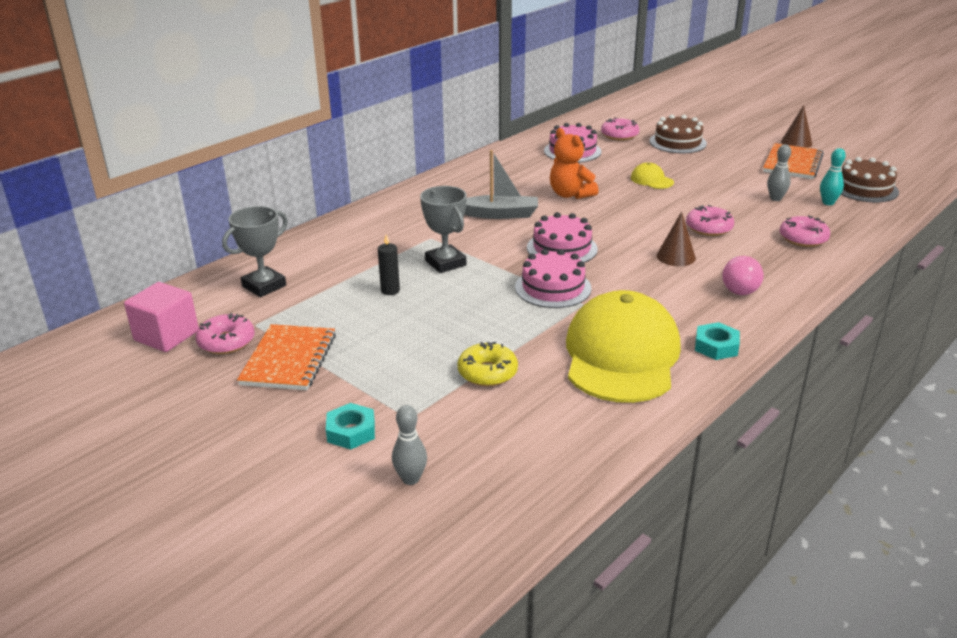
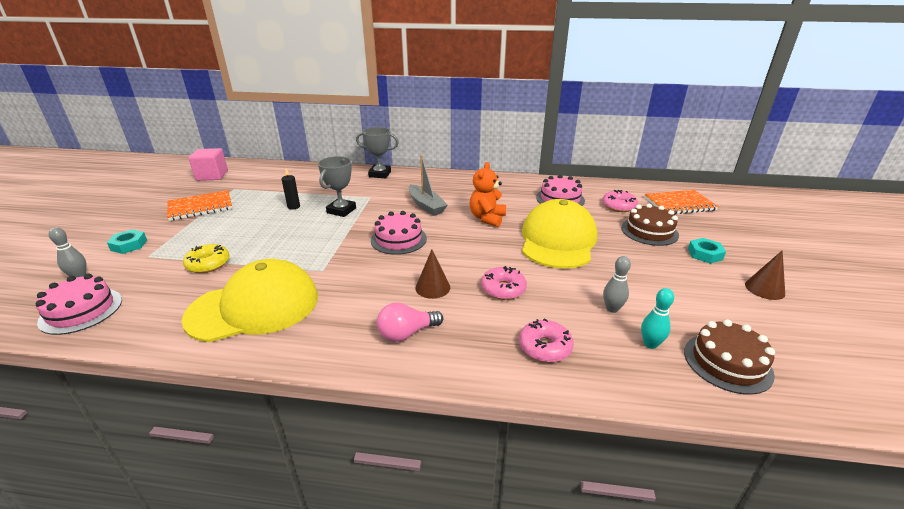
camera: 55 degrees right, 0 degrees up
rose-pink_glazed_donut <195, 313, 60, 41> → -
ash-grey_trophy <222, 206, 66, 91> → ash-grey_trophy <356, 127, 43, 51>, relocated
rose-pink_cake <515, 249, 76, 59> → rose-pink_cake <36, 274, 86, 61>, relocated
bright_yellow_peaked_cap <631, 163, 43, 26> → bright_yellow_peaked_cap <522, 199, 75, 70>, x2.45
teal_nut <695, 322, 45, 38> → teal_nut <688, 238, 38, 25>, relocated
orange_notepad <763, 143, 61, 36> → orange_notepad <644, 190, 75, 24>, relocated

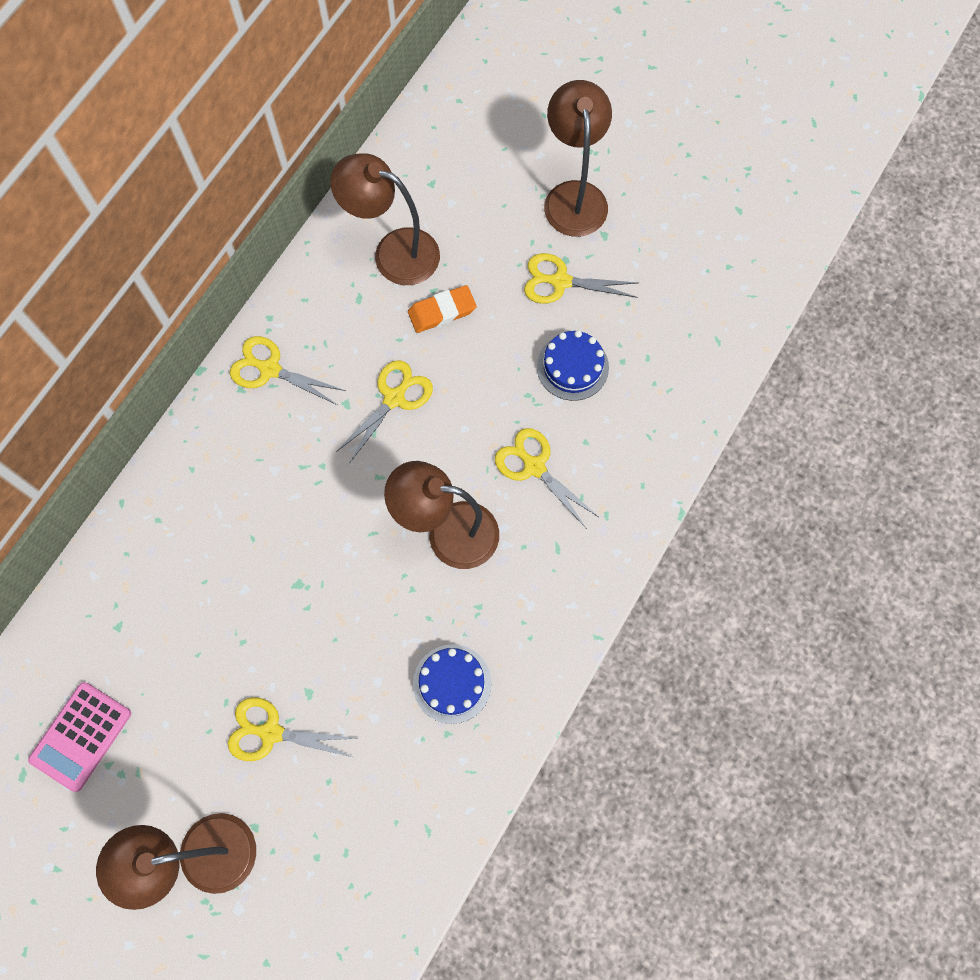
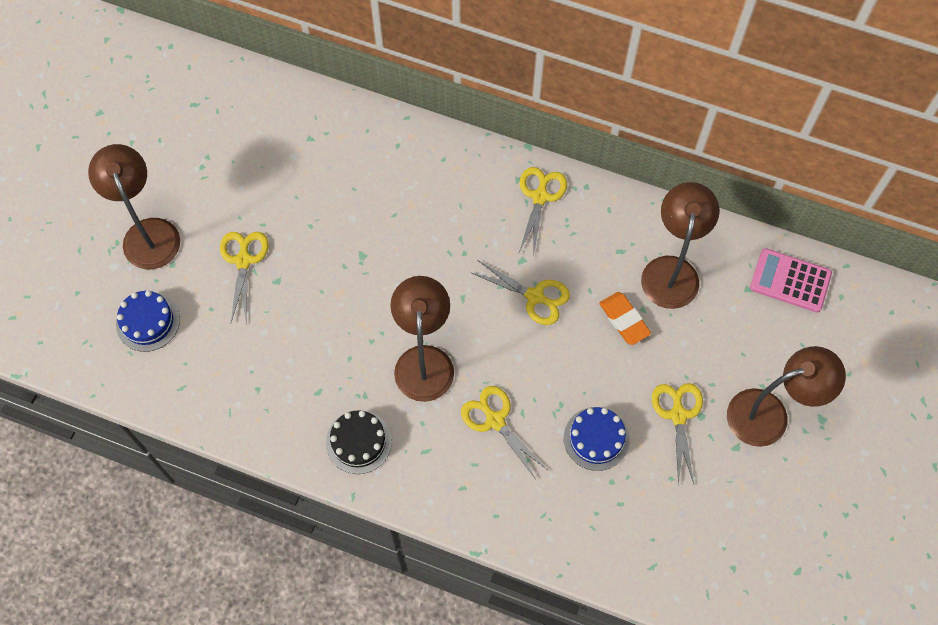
camera: 80 degrees right, 5 degrees down
rose-pink_pocket_calculator <28, 682, 103, 110> → rose-pink_pocket_calculator <750, 248, 82, 65>, relocated
royal_blue_cake <413, 644, 79, 80> → royal_blue_cake <116, 290, 64, 62>, relocated
bright_yellow_scissors <495, 428, 104, 101> → bright_yellow_scissors <461, 386, 87, 92>, 75 degrees counterclockwise
- → black_cake <326, 410, 66, 64>

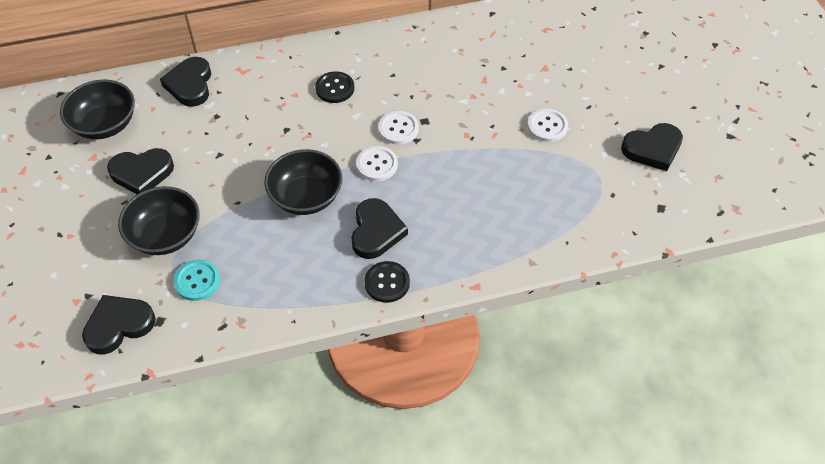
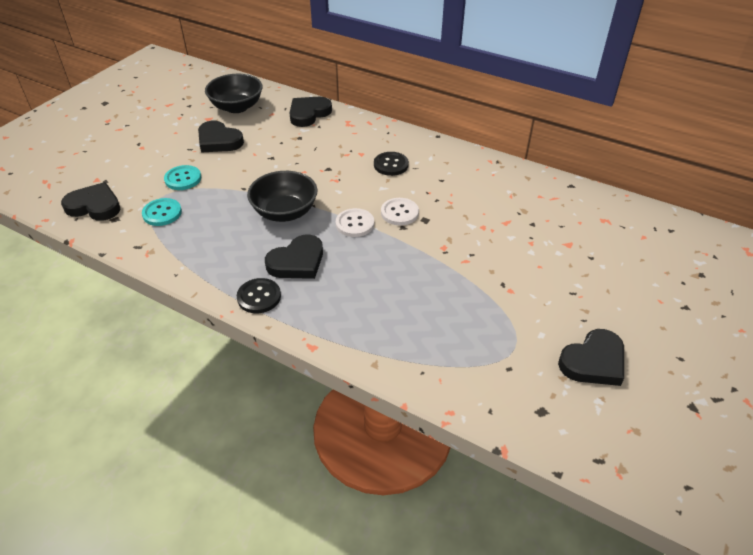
camera: 45 degrees right, 10 degrees down
black_bowl <118, 186, 82, 69> → teal_button <164, 165, 37, 25>
pure_white_button <528, 108, 40, 34> → -
black_heart_shape <621, 123, 62, 48> → black_heart_shape <558, 329, 66, 57>, 60 degrees counterclockwise

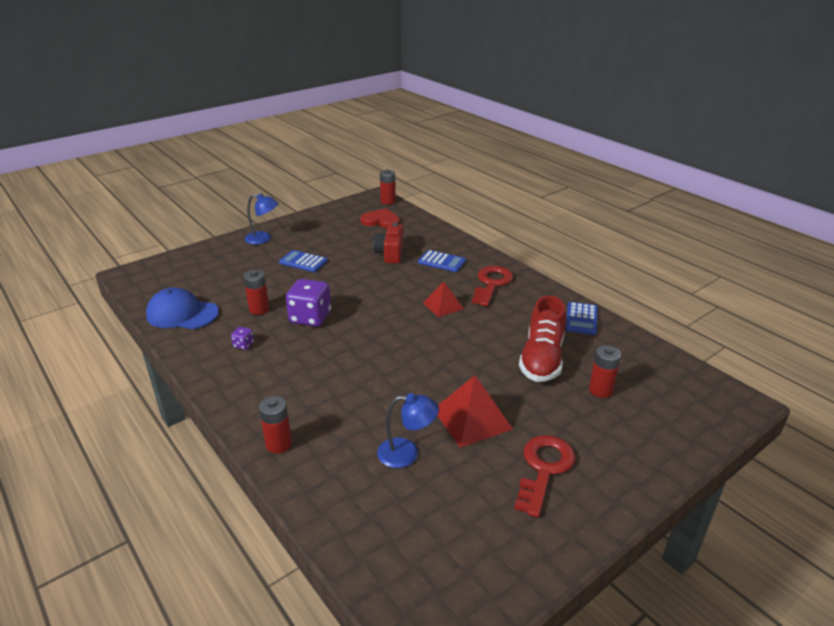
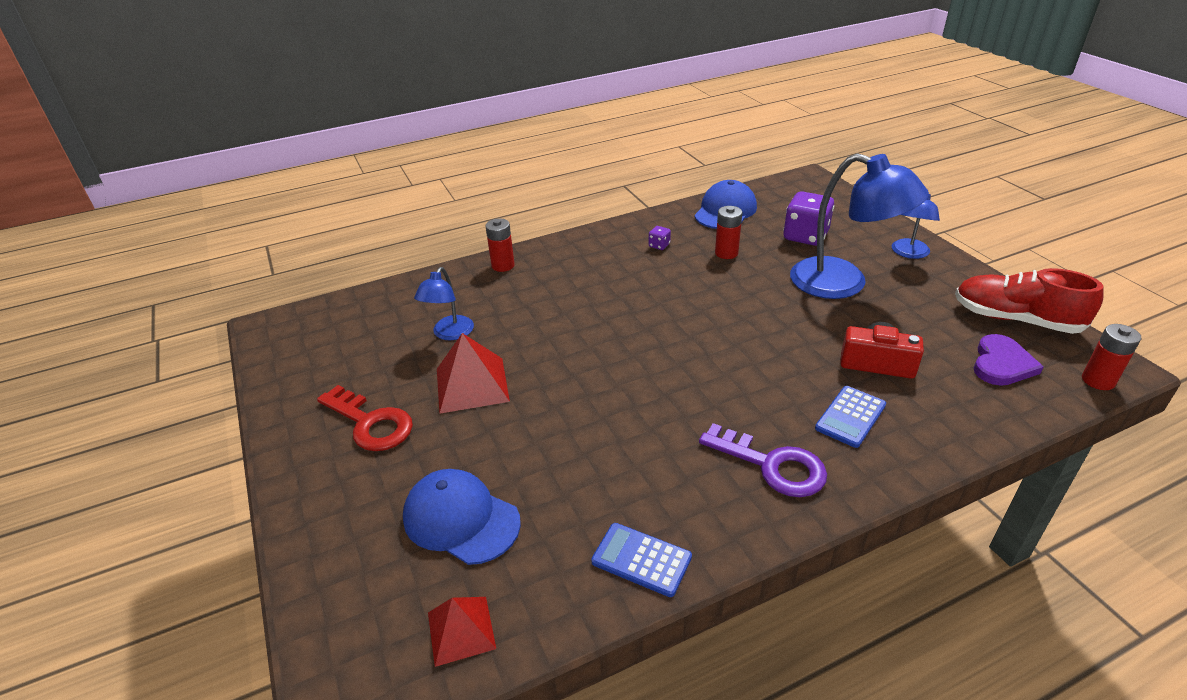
camera: 105 degrees right, 5 degrees up
royal_blue_pocket_calculator <279, 250, 49, 22> → royal_blue_lamp <790, 153, 139, 146>
purple_die <286, 279, 45, 48> → purple_die <783, 191, 51, 55>, relocated
red_heart_shape <360, 209, 40, 19> → purple_heart_shape <974, 334, 69, 52>
red_pyramid_shape <423, 282, 41, 35> → red_pyramid_shape <428, 597, 68, 70>, relocated
red_latchkey <471, 266, 42, 41> → purple_latchkey <699, 423, 128, 74>
red_shoe <519, 295, 47, 87> → red_shoe <955, 268, 149, 66>, relocated
red_battery <589, 345, 32, 53> → royal_blue_peaked_cap <403, 469, 118, 96>

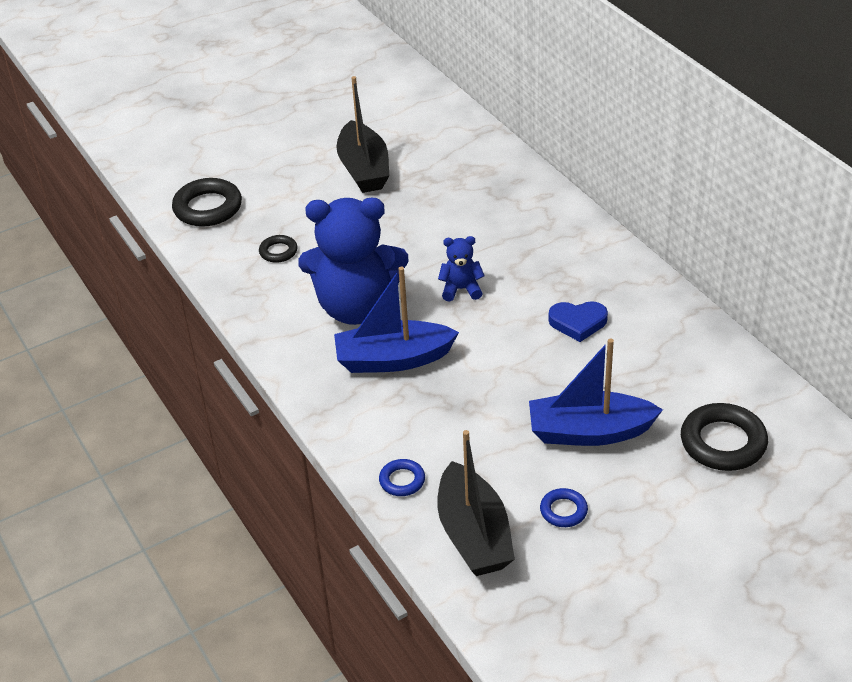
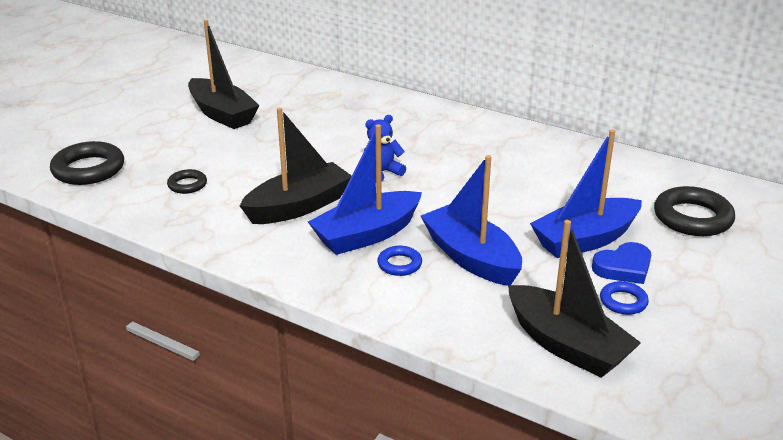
camera: 30 degrees left, 10 degrees down
royal_blue_teddy <298, 198, 111, 127> → black_toy_boat <240, 108, 112, 116>
royal_blue_ring <379, 459, 46, 37> → royal_blue_ring <377, 246, 45, 30>, relocated
royal_blue_heart_shape <548, 301, 60, 41> → royal_blue_heart_shape <592, 242, 59, 42>, relocated
- → royal_blue_toy_boat <421, 155, 101, 131>

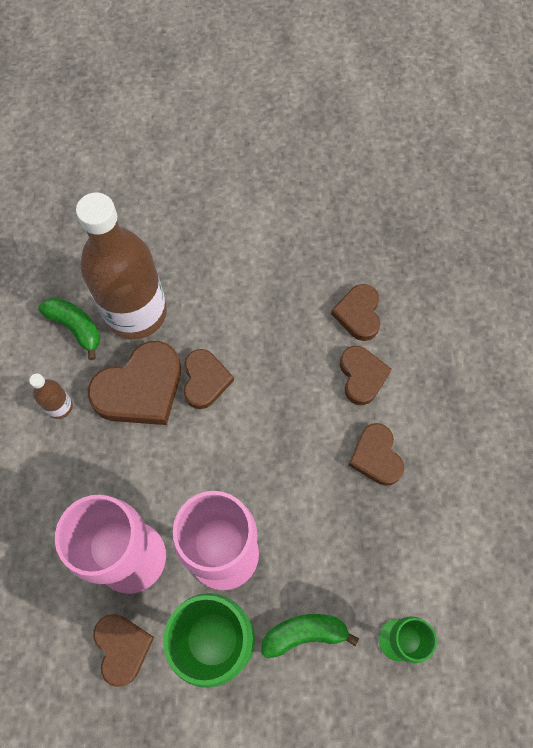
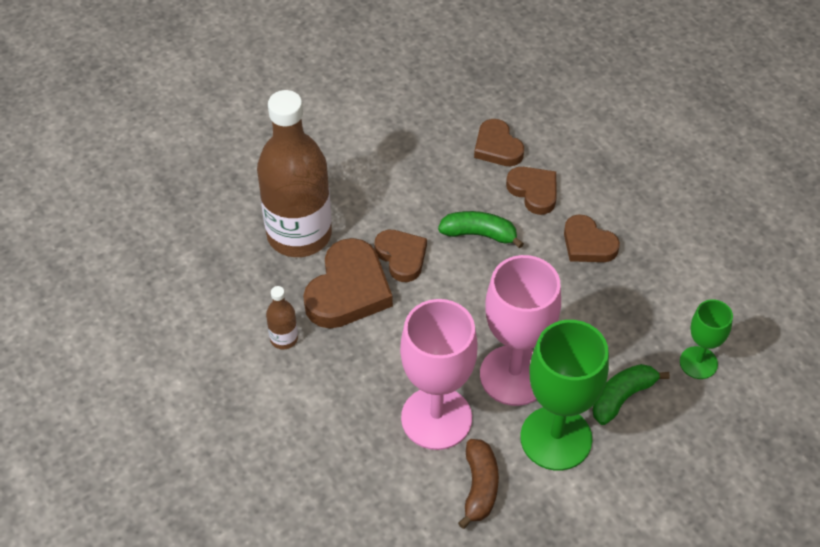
camera: 30 degrees left, 15 degrees down
green_banana_fruit <38, 297, 62, 63> → green_banana_fruit <438, 211, 86, 38>, relocated
dark_brown_heart_shape <93, 614, 61, 73> → dark_brown_banana_fruit <458, 439, 41, 90>

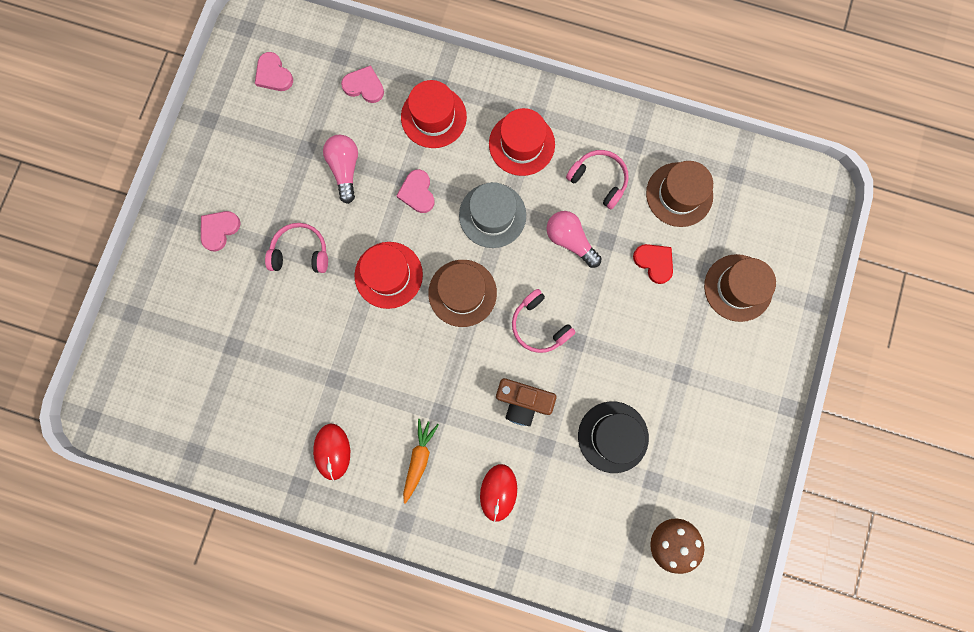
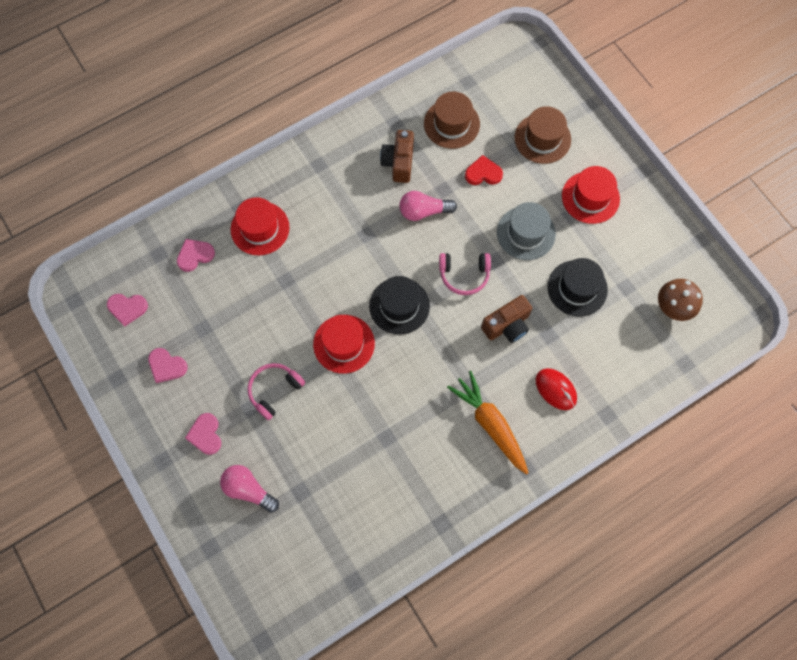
camera: 50 degrees left, 10 degrees down
red_mouse <313, 424, 37, 57> → -
rose-pink_light_bulb <323, 135, 35, 69> → rose-pink_light_bulb <220, 465, 59, 48>, relocated
rose-pink_heart_shape <396, 169, 38, 44> → rose-pink_heart_shape <148, 348, 40, 35>, relocated
orange_root_vegetable <403, 419, 36, 85> → orange_root_vegetable <447, 371, 81, 104>, x1.56
dark_brown_tall_hat <428, 260, 69, 67> → black_tall_hat <369, 276, 61, 59>
ash-grey_tall_hat <459, 182, 67, 66> → ash-grey_tall_hat <497, 202, 59, 58>, relocated
red_tall_hat <489, 108, 66, 68> → red_tall_hat <562, 166, 58, 58>, relocated
rose-pink_headset <566, 150, 63, 59> → dark_brown_camera <380, 130, 34, 53>

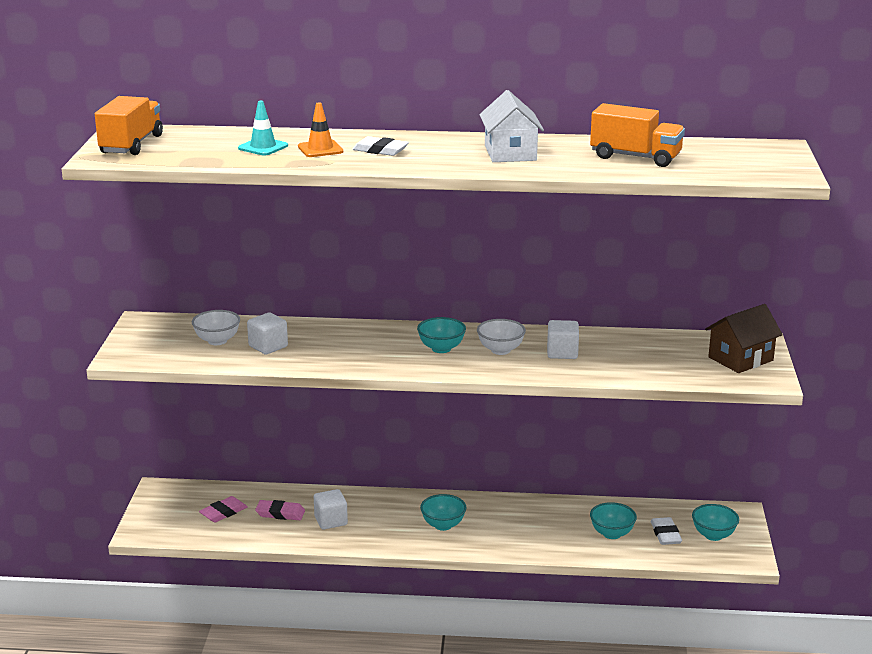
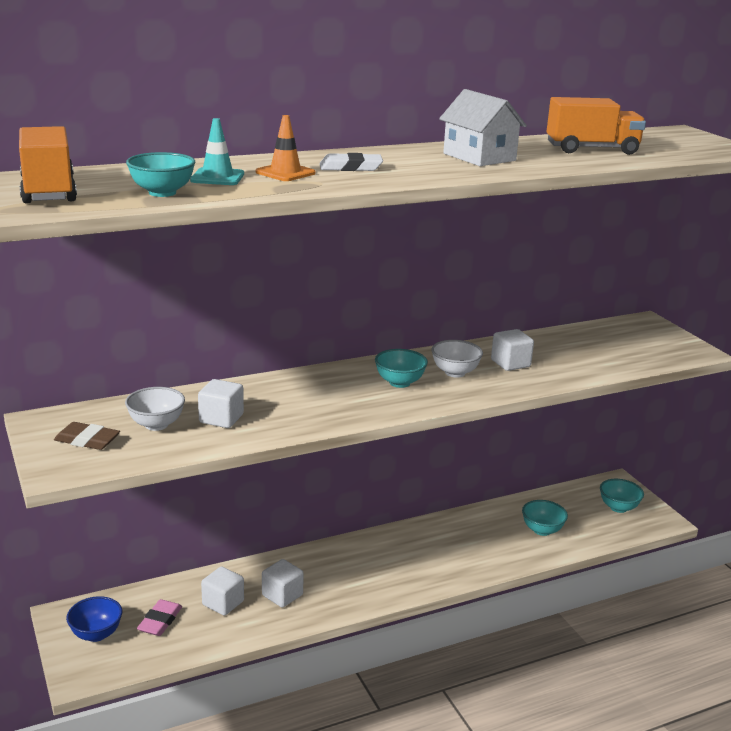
camera: 30 degrees left, 0 degrees up
rose-pink_eraser <255, 500, 50, 20> → pure_white_block <201, 566, 43, 50>
teal_bowl <420, 494, 46, 37> → teal_bowl <126, 152, 69, 45>, relocated
pure_white_eraser <651, 517, 31, 28> → -
dark_brown_toy_house <705, 304, 78, 69> → -
- → dark_brown_eraser <54, 422, 66, 28>
- → royal_blue_bowl <66, 596, 56, 46>

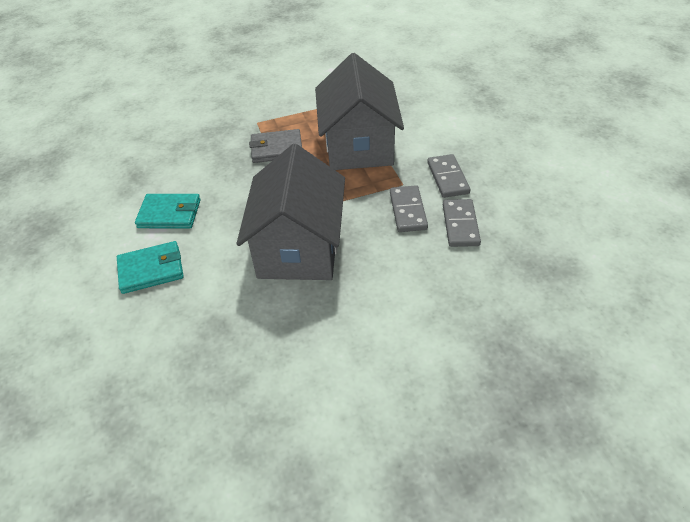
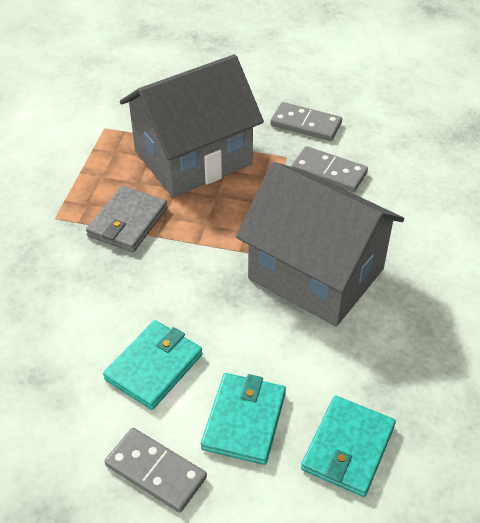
camera: 60 degrees left, 0 degrees up
ash-grey_toy_house <315, 53, 89, 117> → ash-grey_toy_house <120, 54, 144, 143>, 60 degrees counterclockwise
ash-grey_domino <443, 199, 38, 48> → ash-grey_domino <105, 428, 102, 85>, relocated
- → teal_wallet <301, 396, 95, 101>

